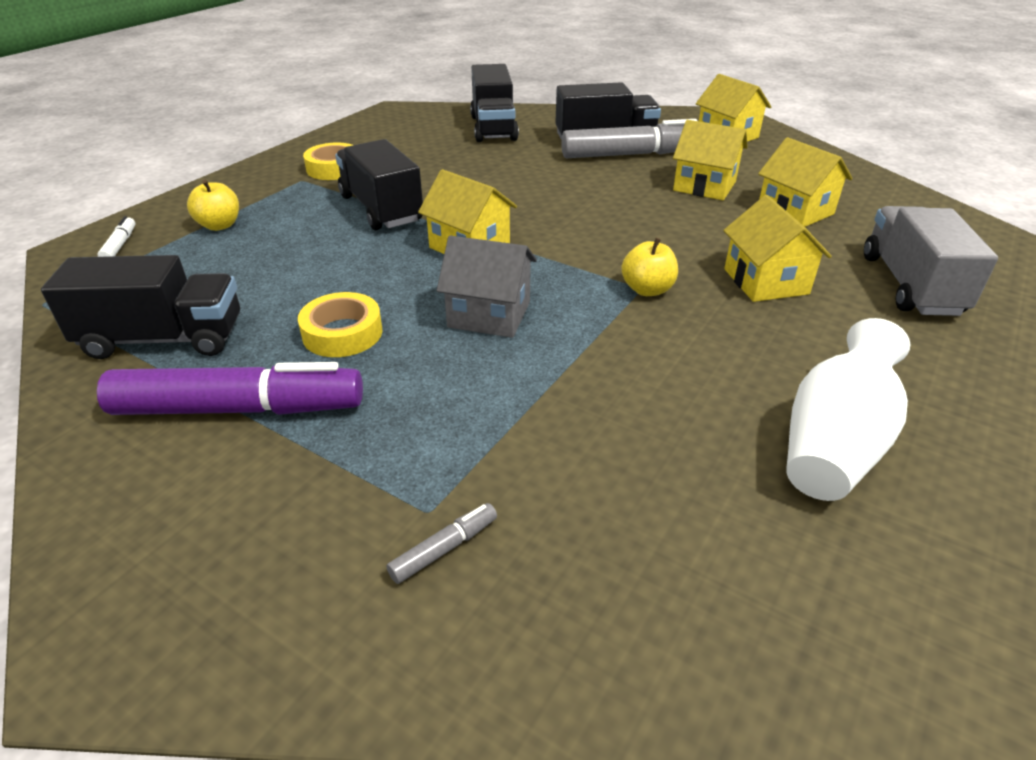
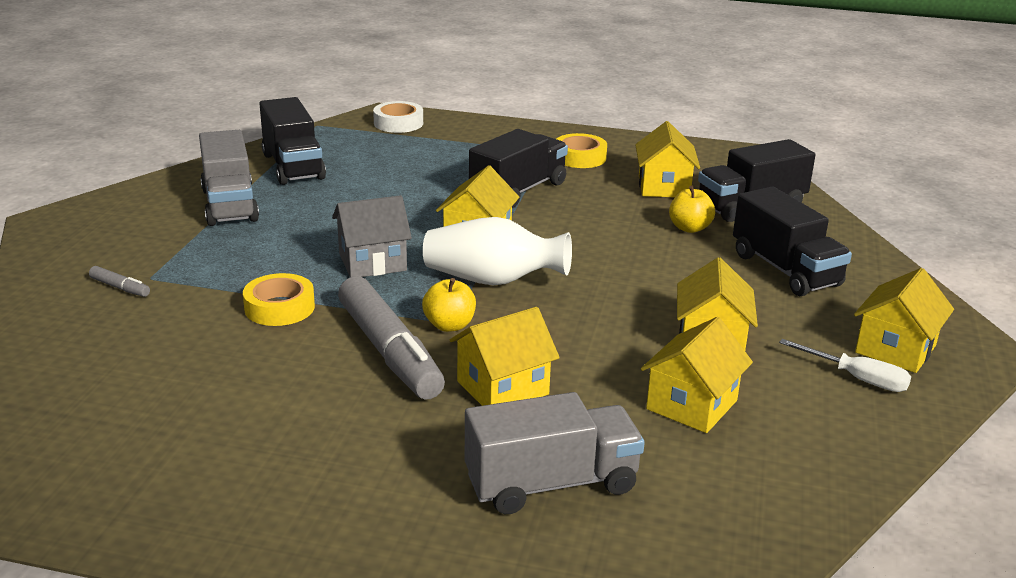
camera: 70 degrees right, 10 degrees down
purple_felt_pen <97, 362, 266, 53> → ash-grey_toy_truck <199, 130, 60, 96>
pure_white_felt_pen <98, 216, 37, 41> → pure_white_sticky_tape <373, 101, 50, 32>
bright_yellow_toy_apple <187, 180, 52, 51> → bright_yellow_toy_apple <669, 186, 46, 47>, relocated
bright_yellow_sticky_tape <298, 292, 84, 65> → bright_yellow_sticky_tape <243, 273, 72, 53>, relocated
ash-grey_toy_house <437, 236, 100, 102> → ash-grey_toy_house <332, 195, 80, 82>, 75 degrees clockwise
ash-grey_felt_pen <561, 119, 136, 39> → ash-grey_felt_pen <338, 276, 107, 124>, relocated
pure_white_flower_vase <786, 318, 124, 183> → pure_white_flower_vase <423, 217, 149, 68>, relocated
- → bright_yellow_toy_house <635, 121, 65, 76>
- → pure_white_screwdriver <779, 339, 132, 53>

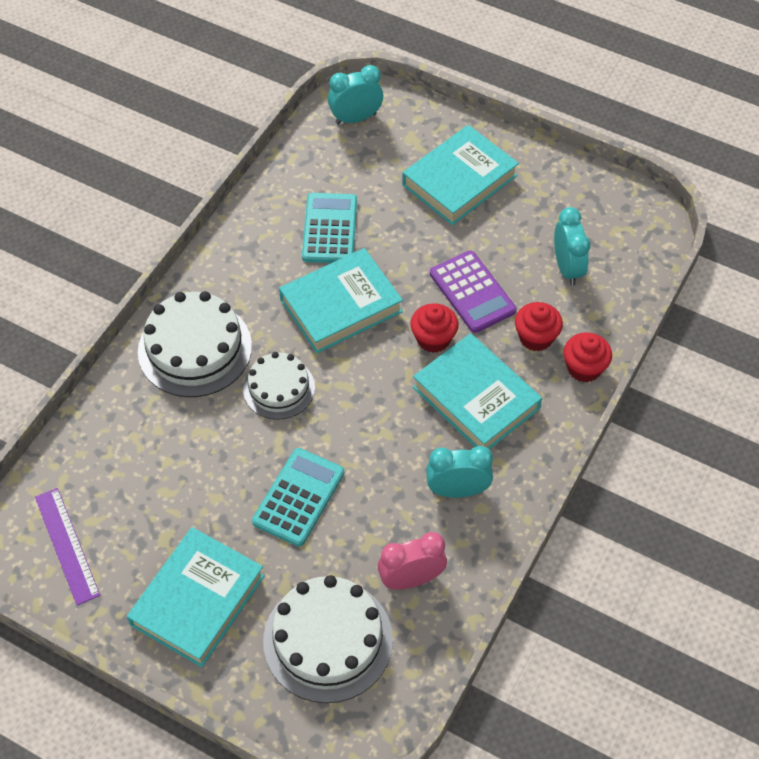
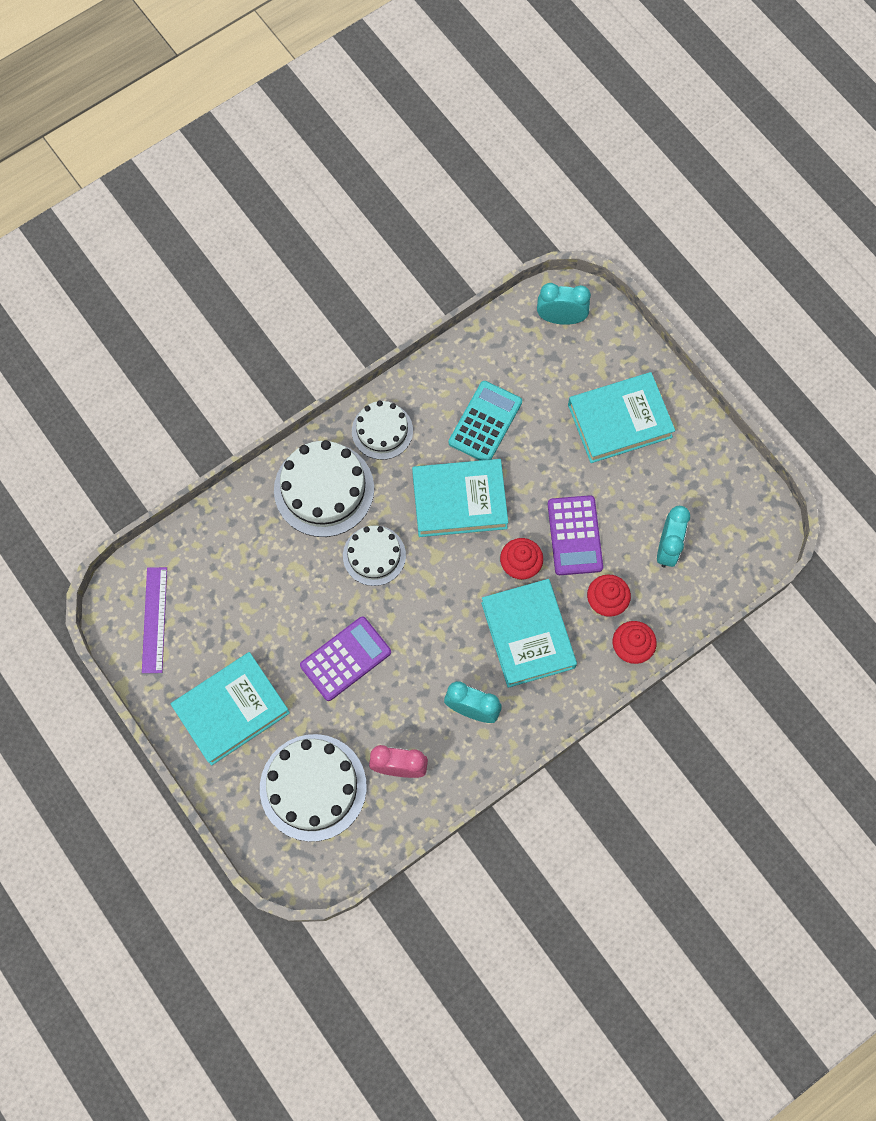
camera: 25 degrees right, 15 degrees up
teal_pocket_calculator <252, 448, 92, 99> → purple_pocket_calculator <300, 617, 91, 84>
- → pure_white_cake <352, 401, 61, 59>

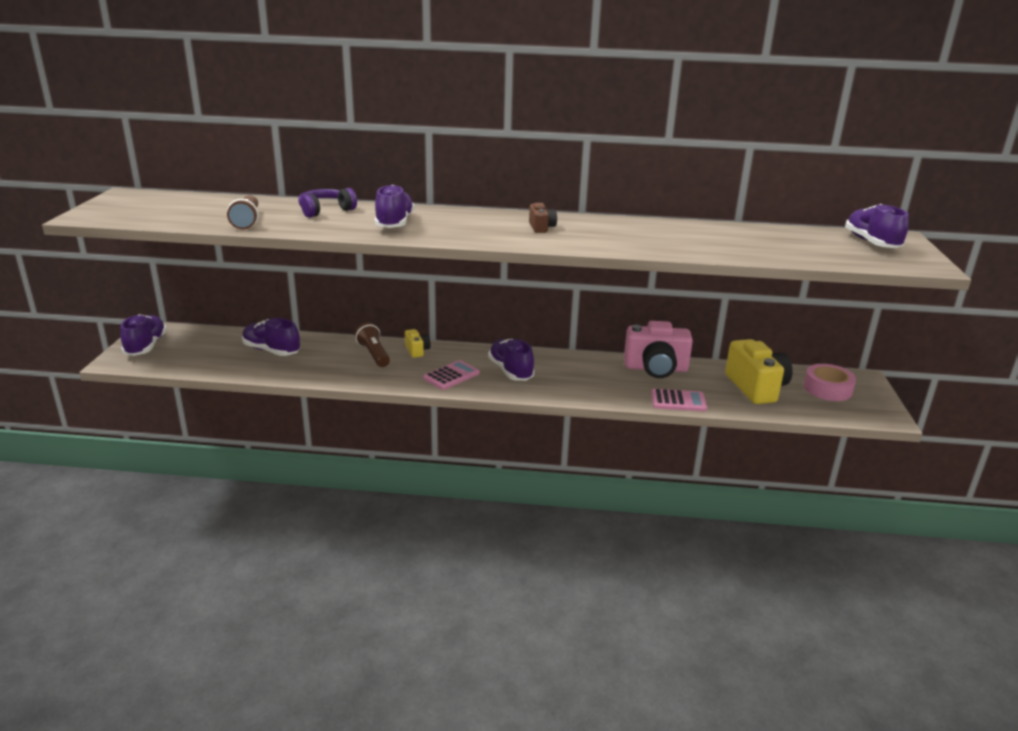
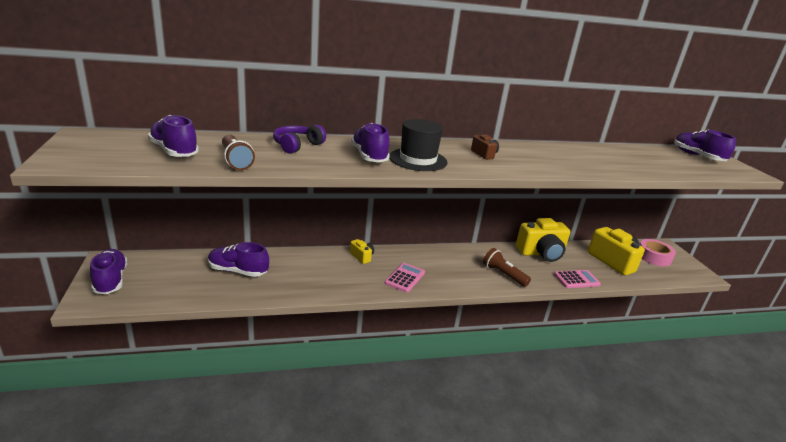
camera: 20 degrees left, 0 degrees up
dark_brown_pocket_torch <355, 322, 35, 45> → dark_brown_pocket_torch <483, 248, 48, 39>, relocated
purple_shoe <488, 339, 47, 42> → purple_shoe <148, 115, 51, 42>, relocated
rose-pink_camera <624, 321, 69, 57> → bright_yellow_camera <516, 218, 54, 44>
- → black_tall_hat <389, 119, 59, 52>

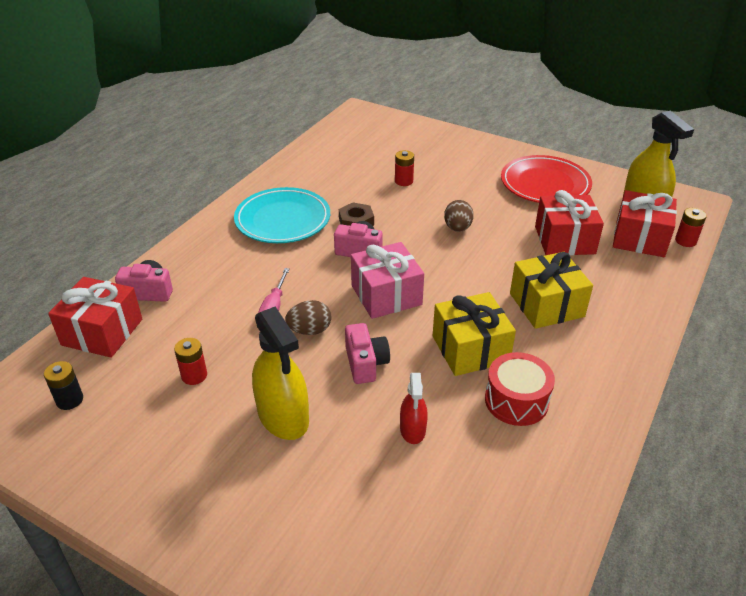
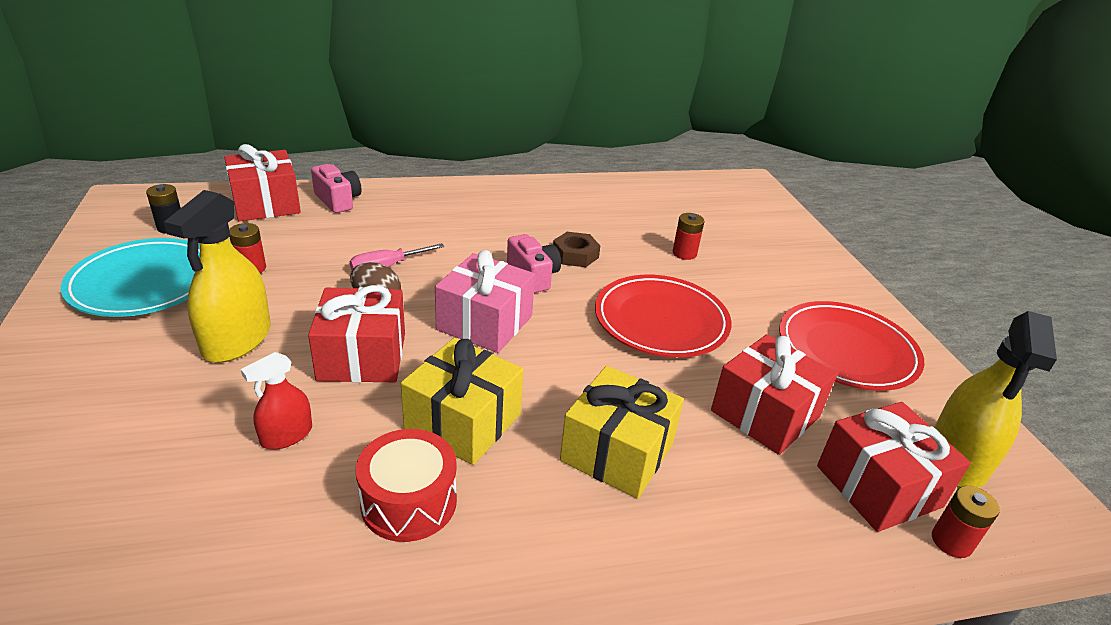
camera: 45 degrees right, 5 degrees down
teal_dinner_plate <234, 187, 96, 56> → teal_dinner_plate <61, 238, 139, 79>, relocated
rose-pink_camera <345, 323, 45, 61> → red_present <308, 285, 97, 98>
dark_brown_egg_shape <444, 200, 30, 32> → red_dinner_plate <595, 275, 137, 83>

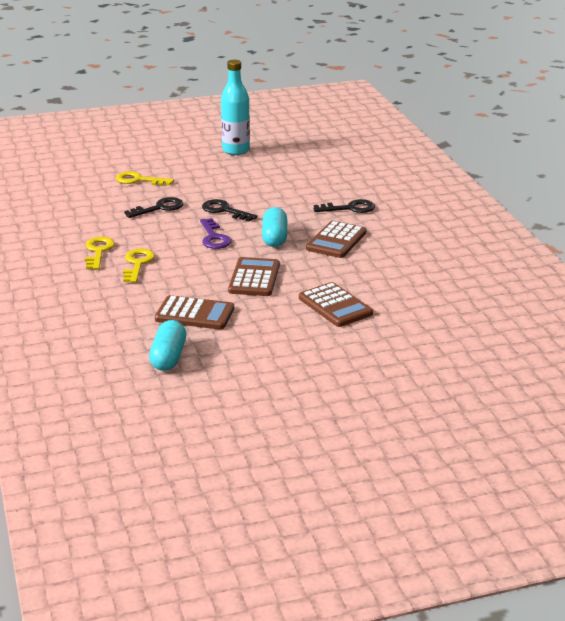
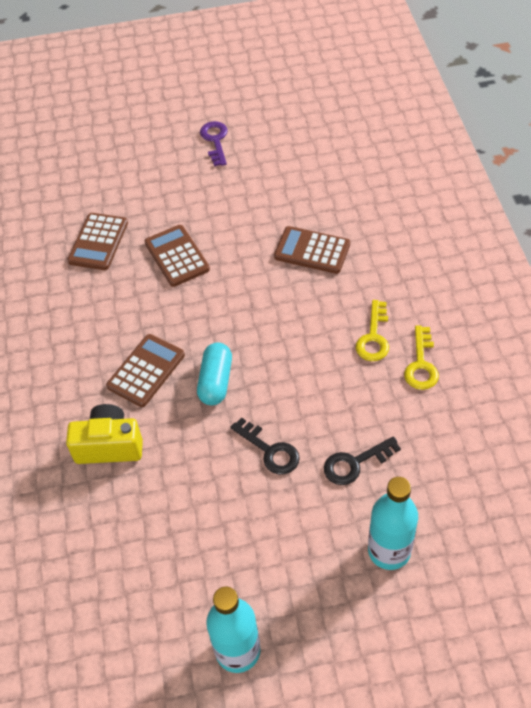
camera: 170 degrees left, 25 degrees up
bright_yellow_latchkey <116, 171, 58, 15> → teal_drink_bottle <368, 477, 50, 93>
teal_pill <149, 320, 37, 51> → -
purple_latchkey <200, 218, 31, 31> → purple_latchkey <200, 121, 28, 45>, relocated
dark_brown_pocket_calculator <228, 257, 52, 39> → dark_brown_pocket_calculator <67, 213, 61, 57>, relocated
black_latchkey <314, 199, 61, 14> → bright_yellow_camera <66, 404, 77, 60>

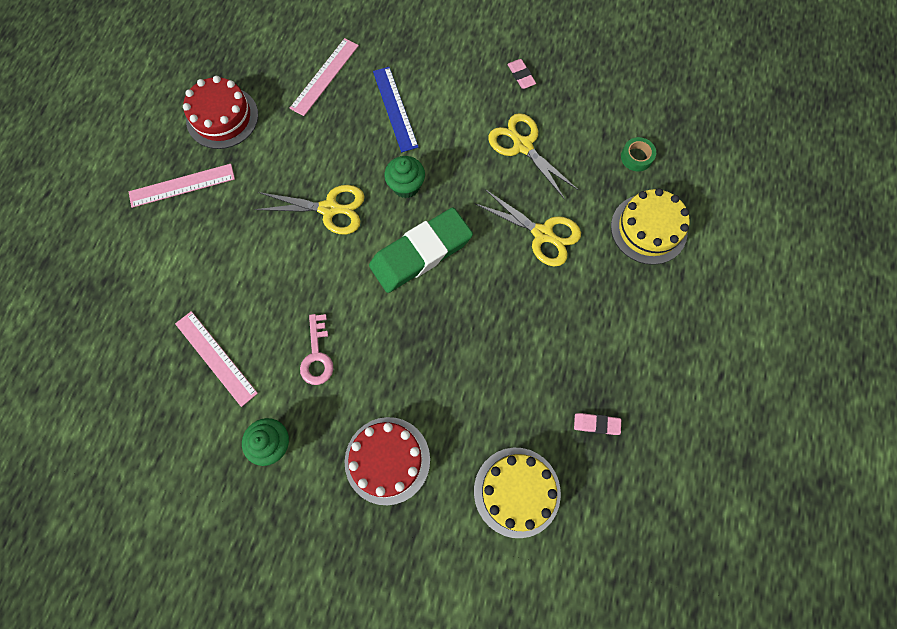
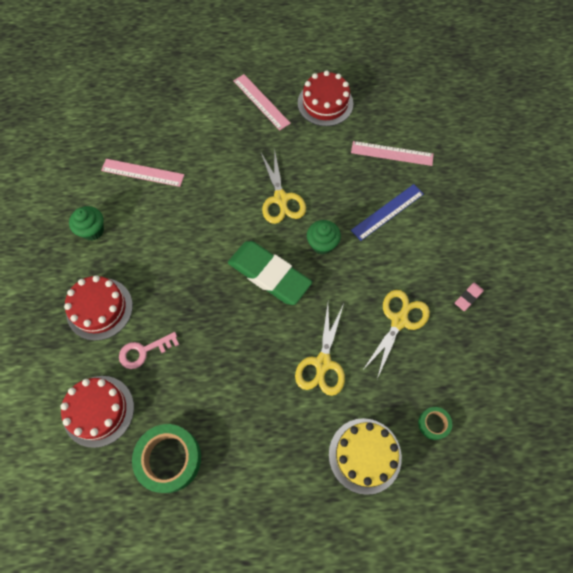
camera: 70 degrees right, 5 degrees down
rose-pink_measuring_stick <175, 311, 83, 96> → rose-pink_measuring_stick <101, 159, 83, 28>, 75 degrees clockwise
rose-pink_latchkey <300, 314, 33, 71> → rose-pink_latchkey <119, 332, 60, 37>, relocated
bright_yellow_cake <474, 448, 87, 90> → red_cake <60, 376, 74, 72>
rose-pink_eraser <574, 413, 47, 22> → green_sticky_tape <132, 424, 69, 69>

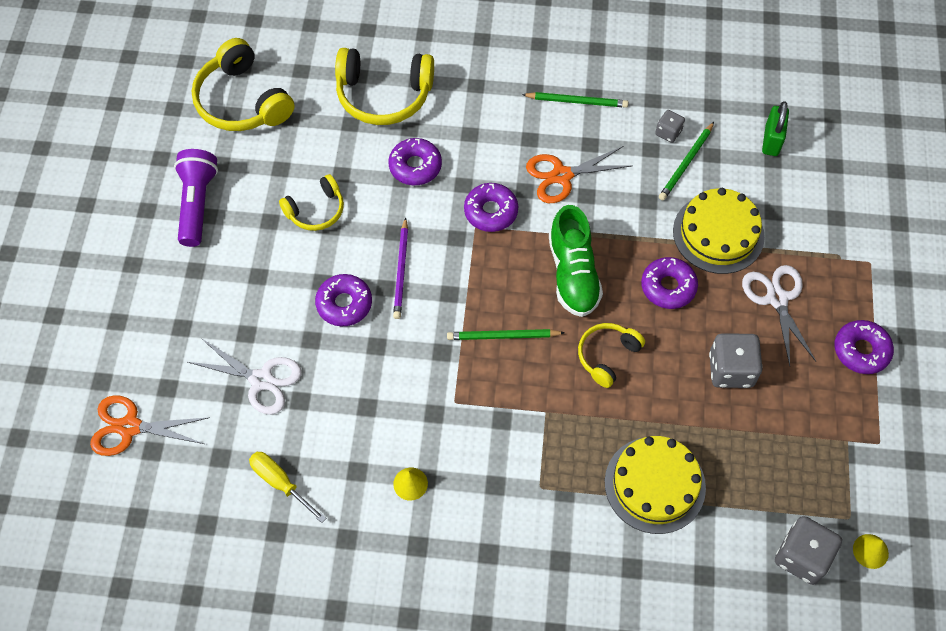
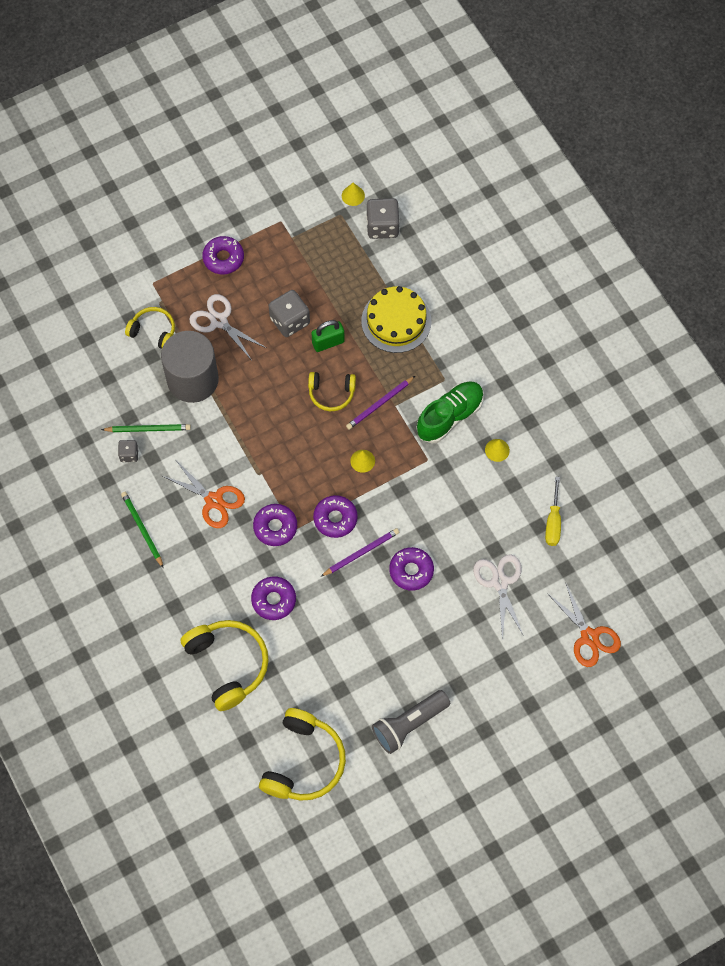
camera: 125 degrees left, 5 degrees up
purple_pocket_torch <174, 149, 44, 98> → ash-grey_pocket_torch <372, 690, 78, 64>
bright_yellow_headset <279, 174, 65, 57> → bright_yellow_headset <125, 307, 50, 42>, relocated
green_wooden_pencil <447, 329, 118, 11> → bright_yellow_cone_shape <350, 450, 25, 23>
green_shoe <549, 205, 54, 112> → green_shoe <416, 381, 68, 63>, relocated
purple_glazed_donut <641, 257, 57, 52> → purple_glazed_donut <313, 495, 45, 43>, relocated
bright_yellow_cake <673, 188, 92, 86> → ash-grey_cylinder_shape <161, 331, 58, 72>
pure_white_scissors <742, 265, 74, 101> → pure_white_scissors <189, 294, 77, 65>, 90 degrees clockwise
green_padlock <762, 101, 27, 55> → green_padlock <311, 320, 34, 32>, relocated
- → purple_wooden_pencil <346, 376, 69, 54>

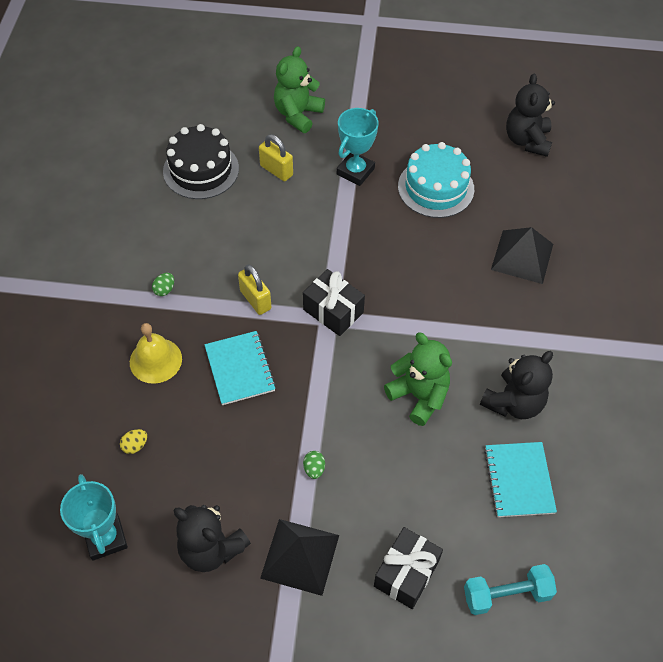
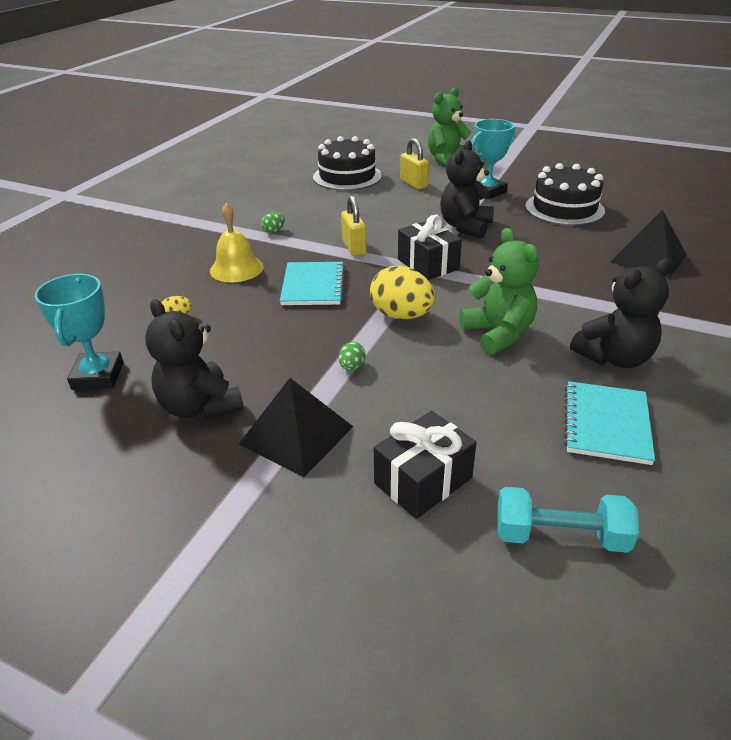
camera: 20 degrees right, 20 degrees down
teal_cake <398, 142, 76, 76> → black_cake <525, 163, 80, 63>
black_teddy <506, 73, 49, 84> → black_teddy <440, 140, 54, 98>, relocated
- → bright_yellow_egg_shape <370, 266, 65, 53>

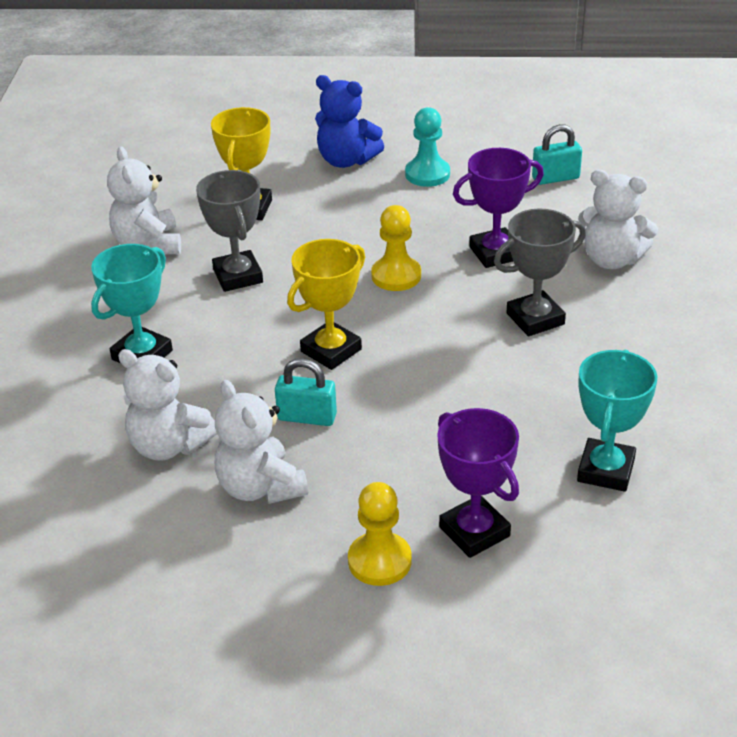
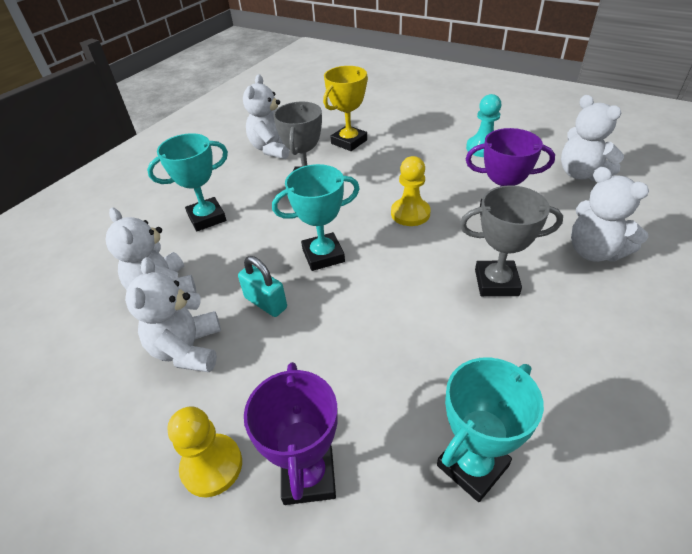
camera: 30 degrees right, 5 degrees up
bright_yellow_trophy <287, 239, 78, 131> → teal_trophy <272, 164, 88, 107>
royal_blue_teddy <315, 75, 69, 93> → -
teal_padlock <532, 124, 50, 61> → pure_white_teddy <561, 95, 63, 86>

